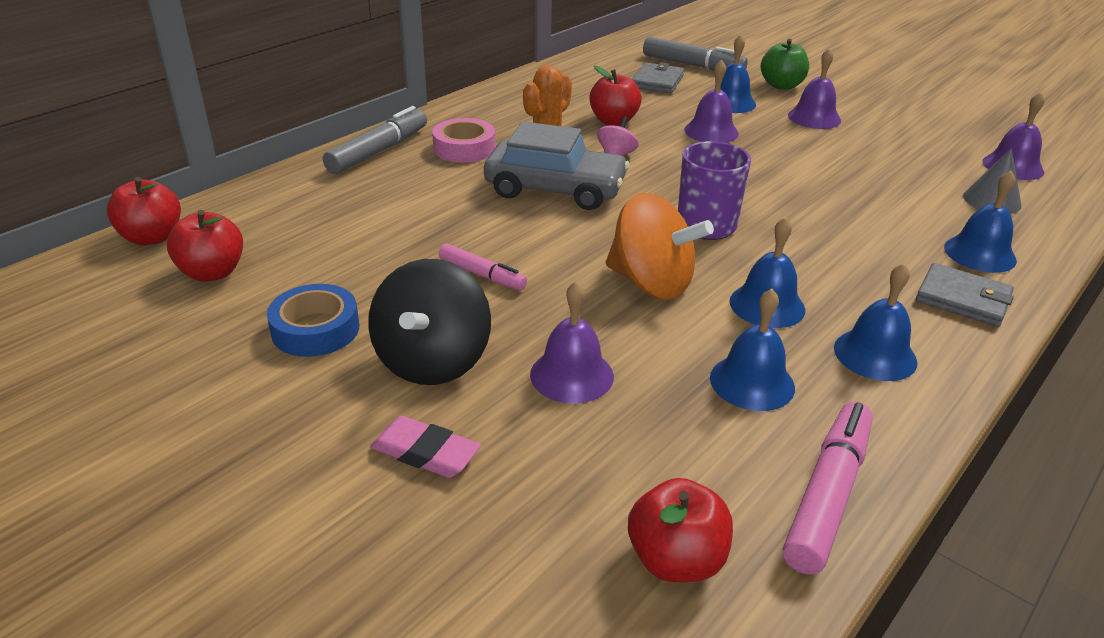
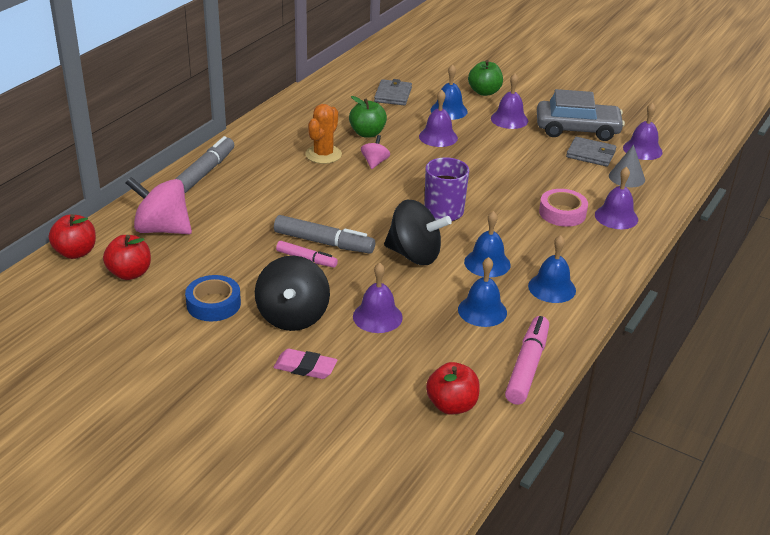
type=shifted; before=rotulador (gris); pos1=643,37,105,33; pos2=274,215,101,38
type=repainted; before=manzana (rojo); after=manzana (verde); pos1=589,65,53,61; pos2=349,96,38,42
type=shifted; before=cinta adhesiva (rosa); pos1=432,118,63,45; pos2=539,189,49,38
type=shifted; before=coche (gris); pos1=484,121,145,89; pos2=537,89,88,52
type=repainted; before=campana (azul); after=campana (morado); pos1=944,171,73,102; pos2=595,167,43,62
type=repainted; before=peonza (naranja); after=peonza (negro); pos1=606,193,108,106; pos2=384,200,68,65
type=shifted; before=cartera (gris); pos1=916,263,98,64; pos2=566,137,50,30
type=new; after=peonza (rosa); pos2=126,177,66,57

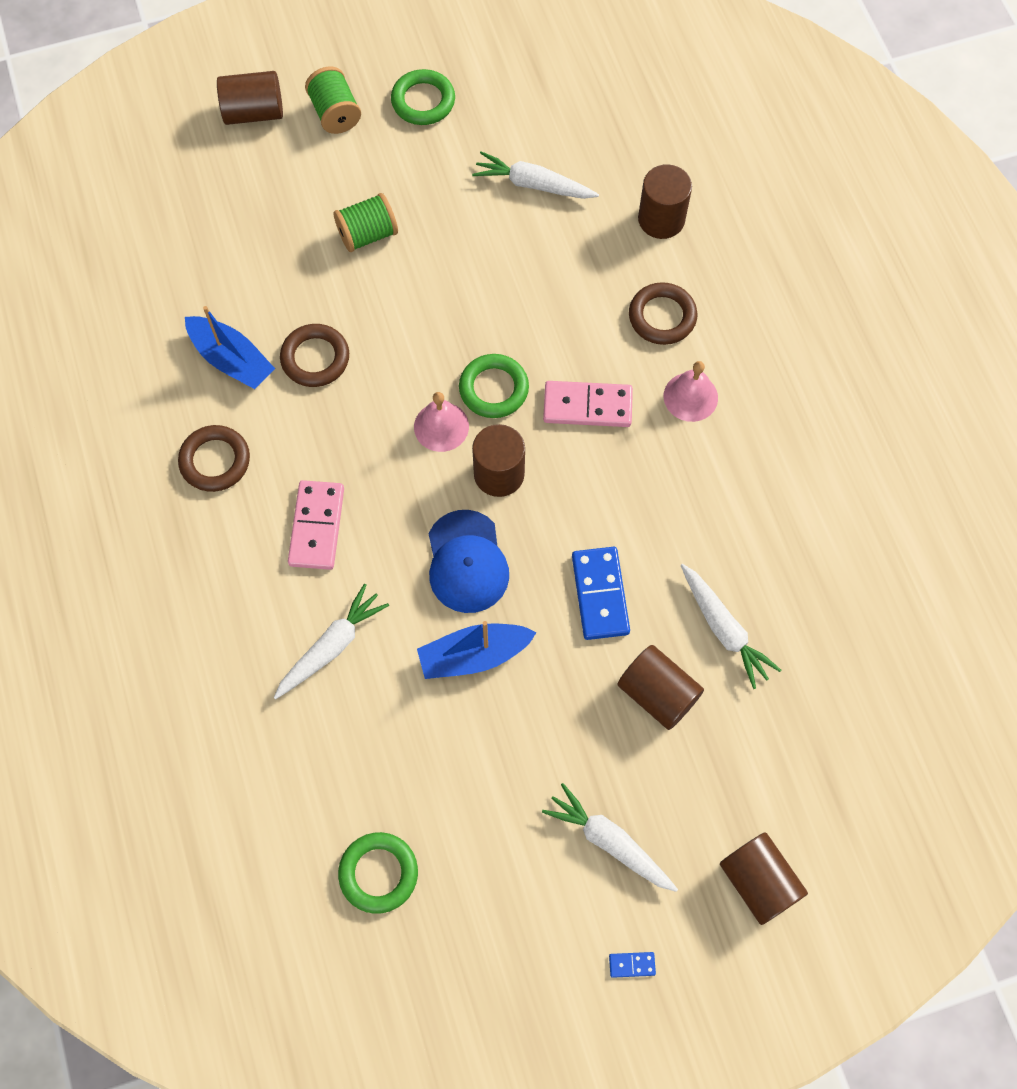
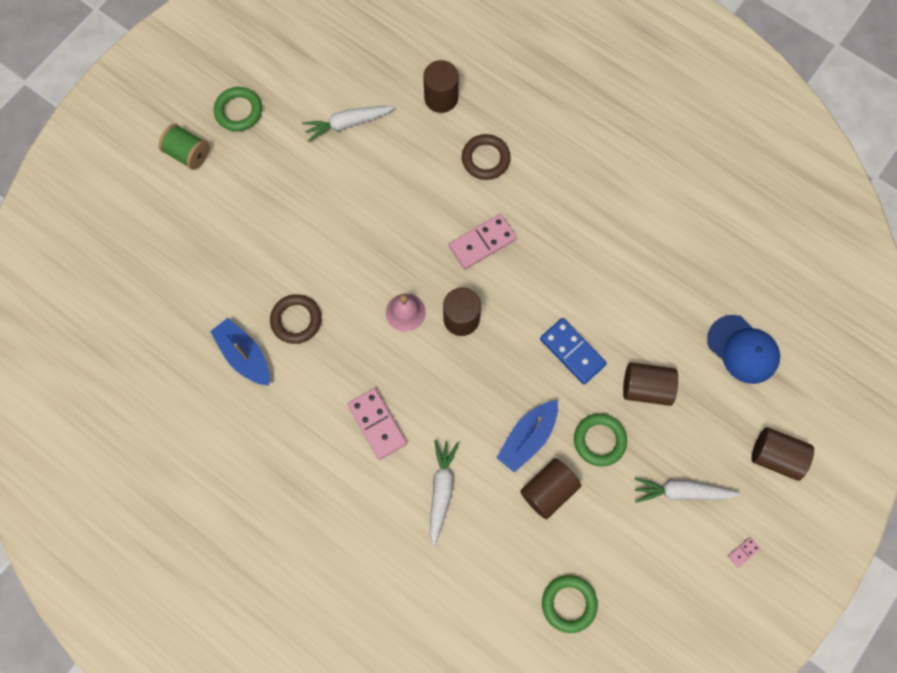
type=shifted; before=cilindro (marrón); pos1=217,71,66,54; pos2=520,458,61,61
type=gone; before=carrete (verde); pos1=334,193,64,59
type=rotated; before=barco (azul); pos1=185,306,90,83; pos2=210,318,60,68; turn=-135
type=shifted; before=anillo (verde); pos1=459,354,70,64; pos2=574,414,53,52
type=gone; before=campana (rosa); pos1=664,361,54,61
type=gone; before=anillo (marrón); pos1=178,425,72,67
type=shifted; before=gorra (azul); pos1=429,510,80,103; pos2=707,315,73,69
type=gone; before=zanahoria (blanco); pos1=680,564,101,125
type=repainted; before=ficha de dominó (azul); after=ficha de dominó (rosa); pos1=609,952,47,26; pos2=728,537,33,31

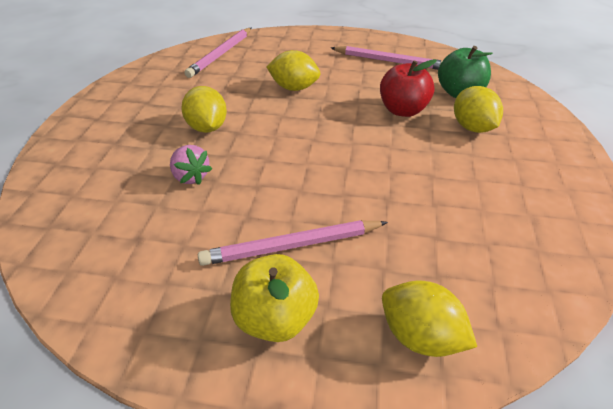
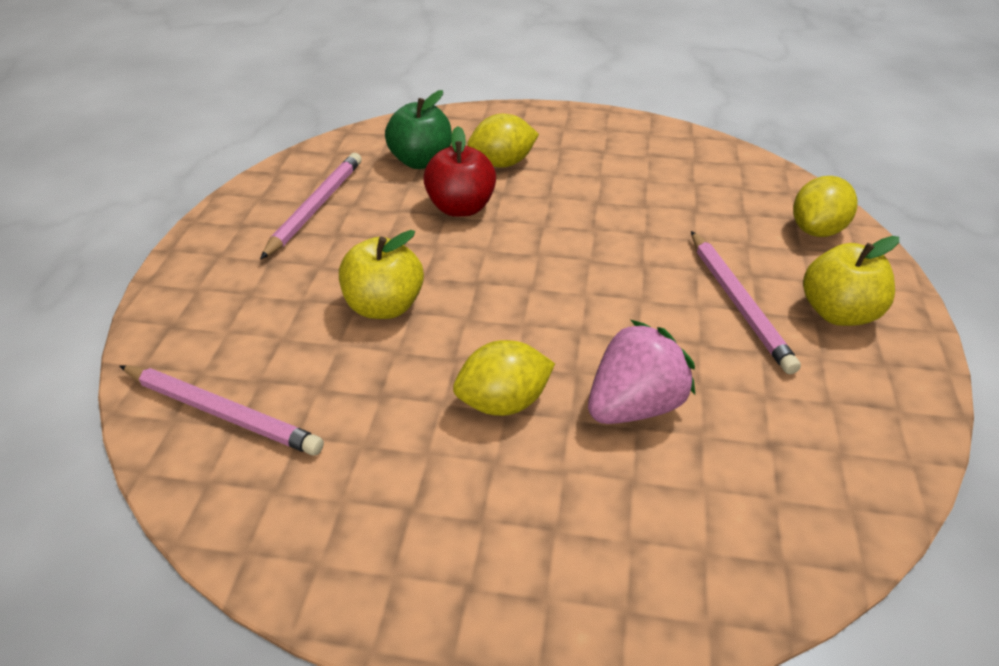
type=swapped; before=limón (amarillo); after=manzana (amarillo); pos1=267,50,53,41; pos2=339,230,85,89
type=scaled; before=fresa (rosa); pos1=170,145,42,40; pos2=588,320,107,104; scale=1.59

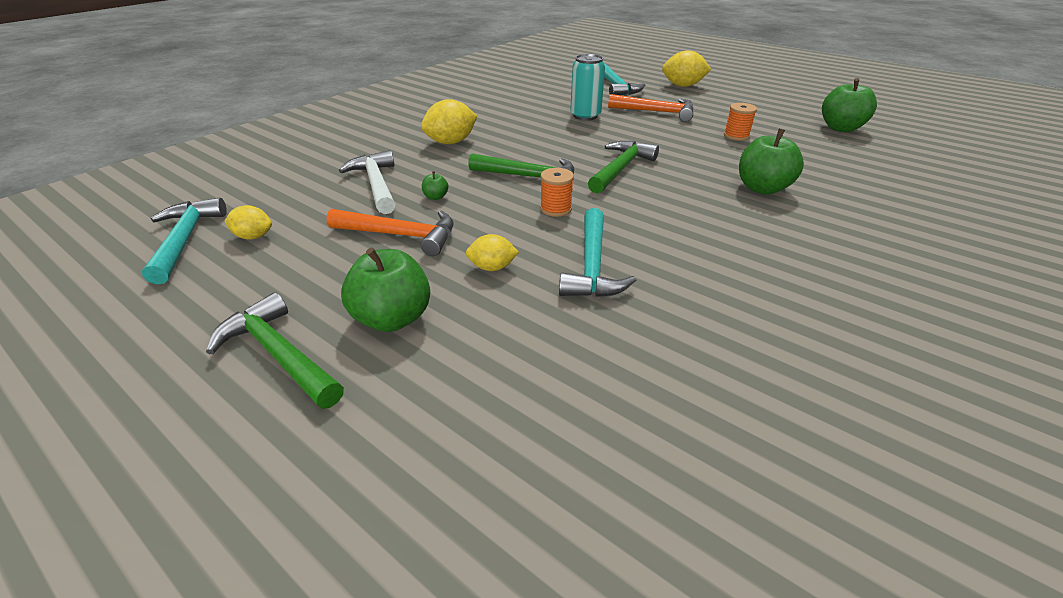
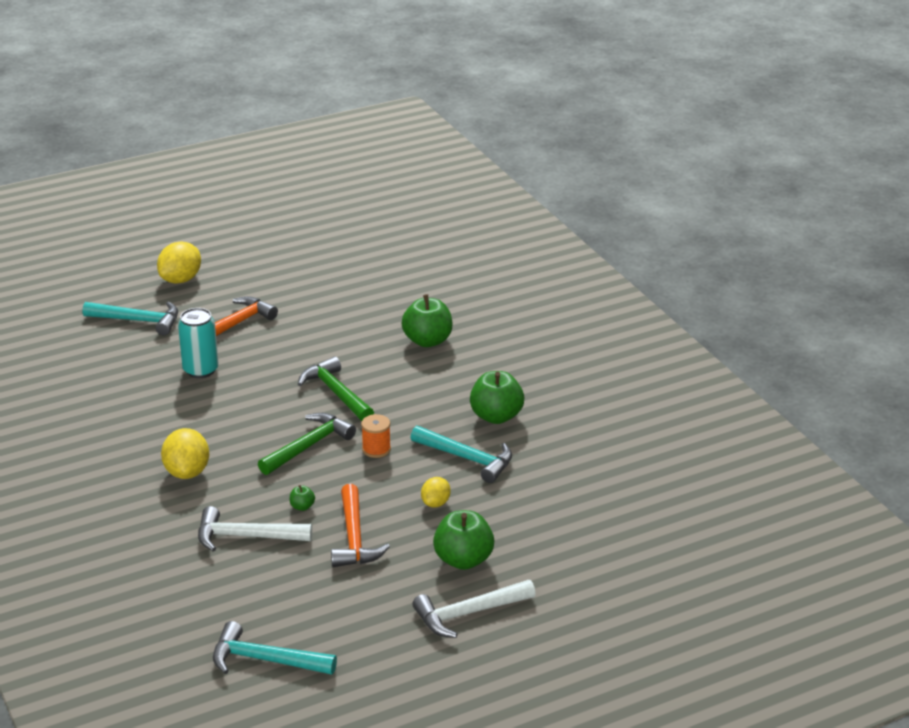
type=shifted; before=manzana (verde); pos1=822,78,55,54; pos2=470,371,54,53
type=gone; before=carrete (naranja); pos1=724,103,33,38
type=gone; before=limón (amarillo); pos1=225,205,47,35
type=rotated; before=martillo (naranja); pos1=326,209,128,47; pos2=331,484,59,83; turn=135
type=repainted; before=martillo (verde); after=martillo (blanco); pos1=206,292,138,117; pos2=412,580,124,58

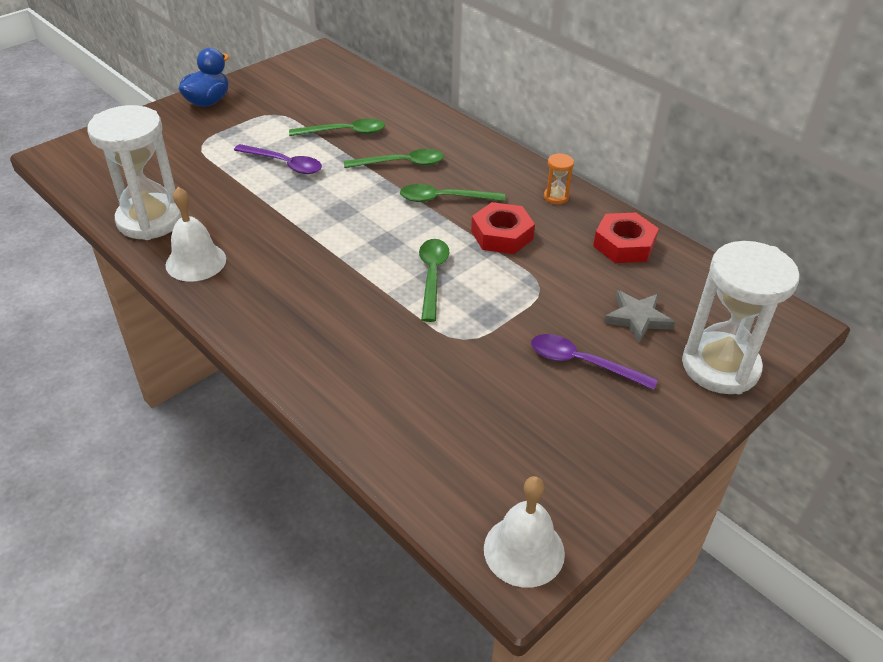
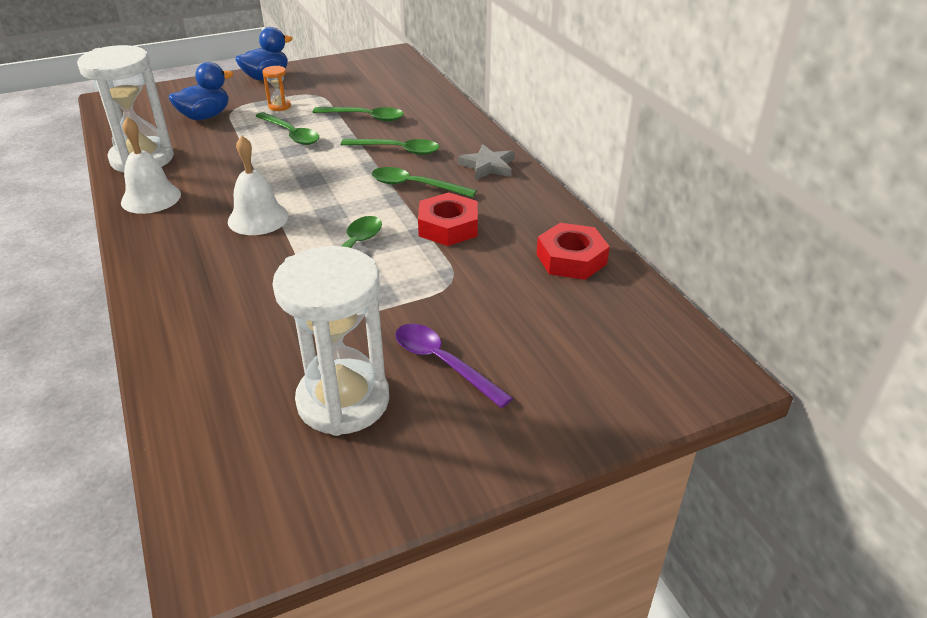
type=repainted; before=cuchara (morado); after=cuchara (verde); pos1=234,144,88,30; pos2=256,112,63,33
type=shifted; before=reloj de arena (naranja); pos1=544,153,30,51; pos2=262,66,29,45
type=shifted; before=reloj de arena (blanco); pos1=682,241,118,153; pos2=272,246,117,190
type=shifted; before=estrella (gris); pos1=604,290,71,54; pos2=458,144,57,36
type=shifted; before=campana (blanco); pos1=484,476,81,112; pos2=228,136,61,99
type=new; after=pato (azul); pos2=169,62,64,58

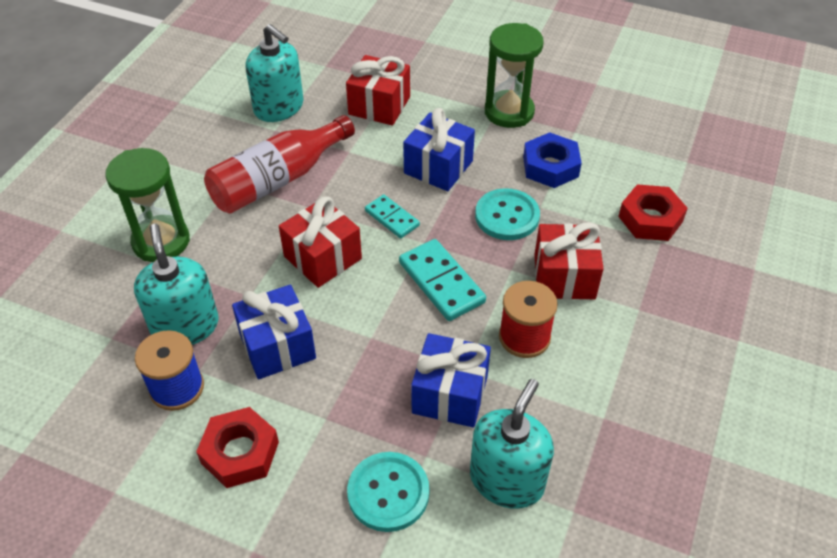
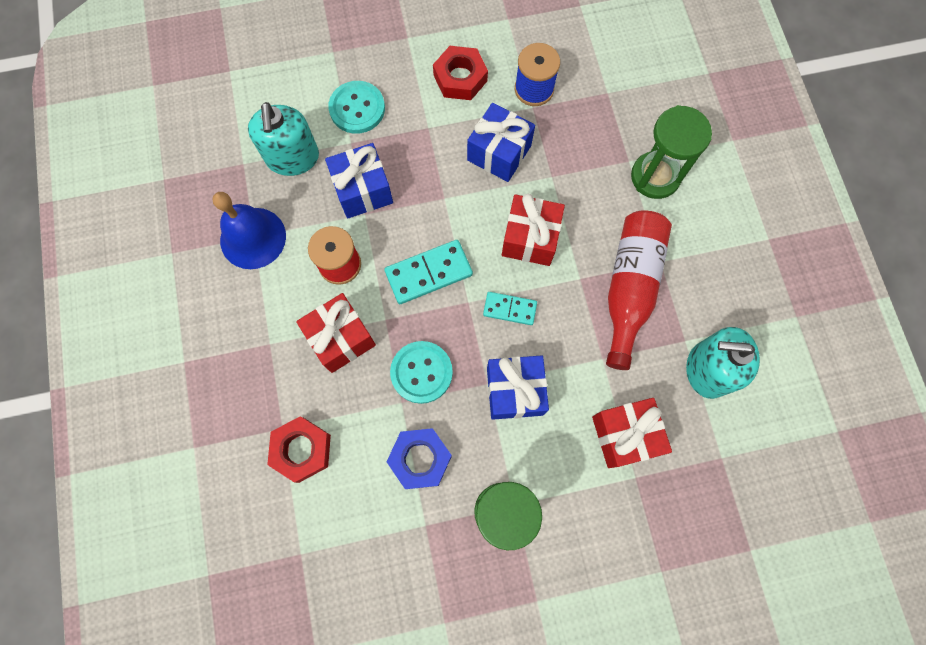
type=gone; before=dispensador de jabón (turquesa); pos1=134,224,85,121
type=rotated; before=ficha de dominó (turquesa); pos1=399,239,87,82; pos2=384,240,89,64; turn=-45
type=new; after=campana (azul); pos2=212,192,74,77

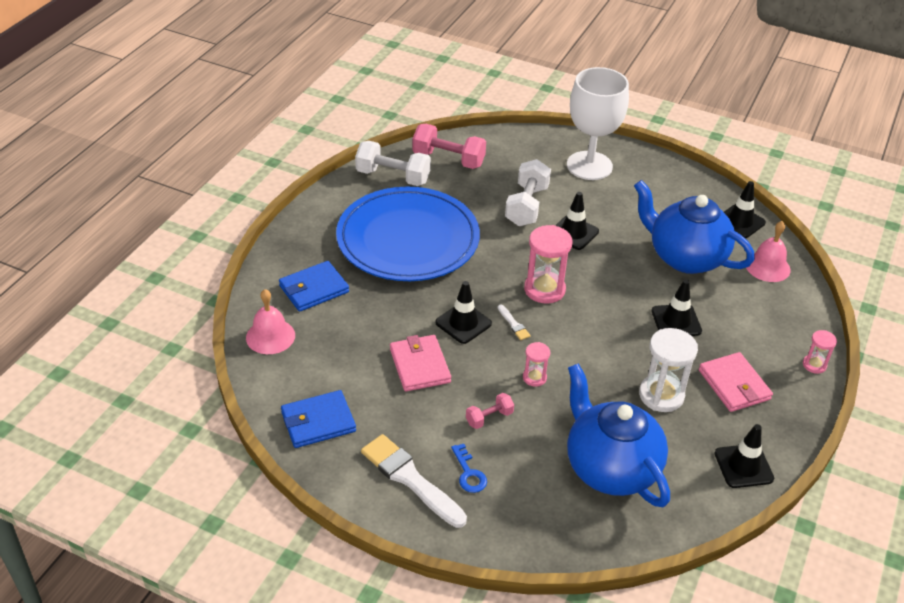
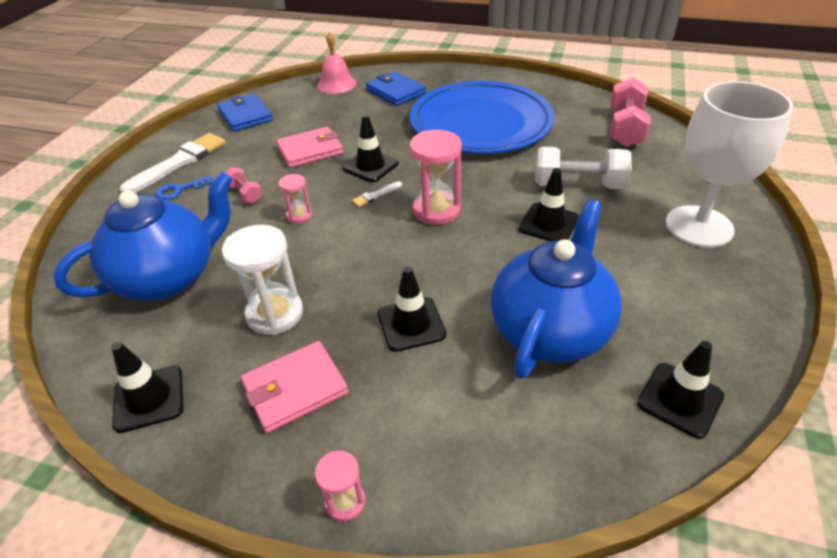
type=gone; before=mancuerna (blanco); pos1=355,141,76,45
type=gone; before=campana (rosa); pos1=746,221,44,61

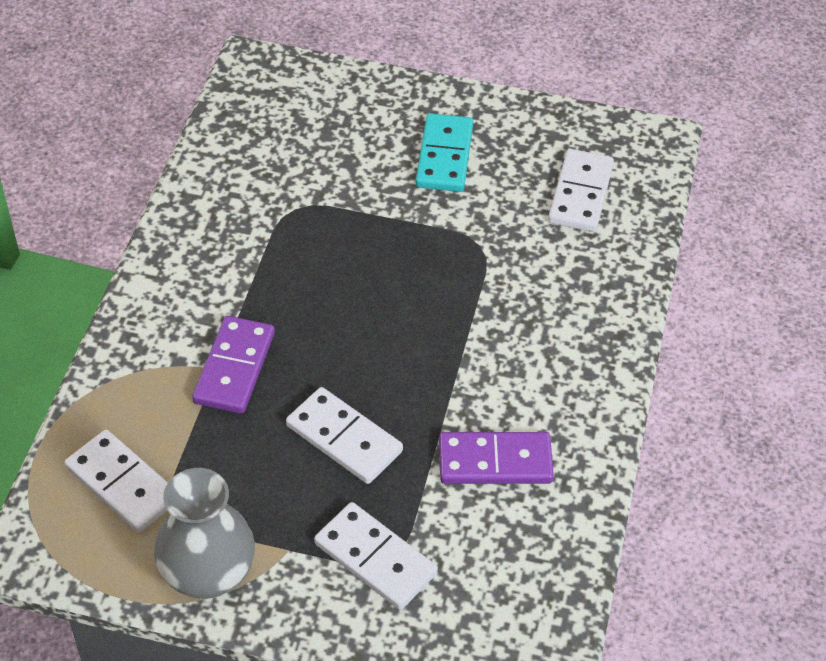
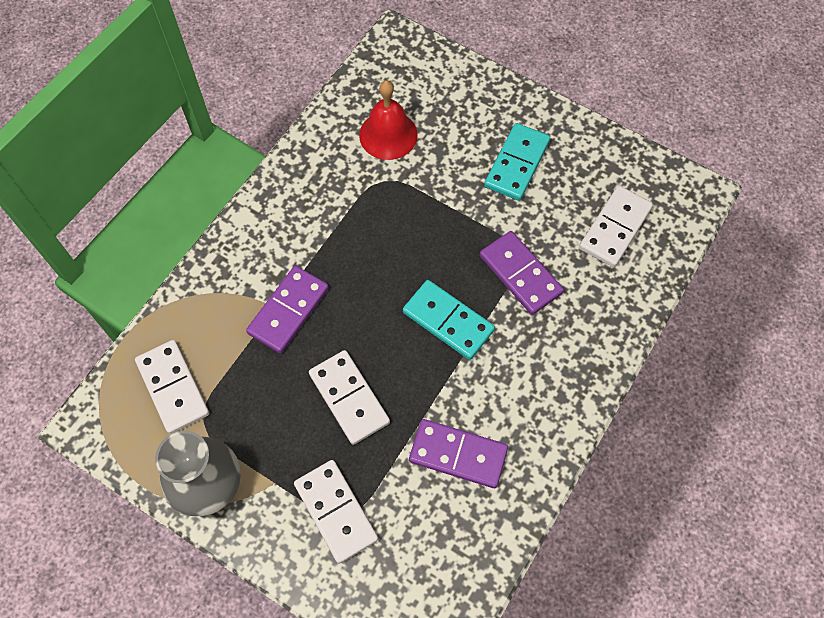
type=new; after=campana (rojo); pos2=359,80,59,80
type=new; after=ficha de dominó (morado); pos2=480,231,84,84
type=new; after=ficha de dominó (turquesa); pos2=403,280,92,80

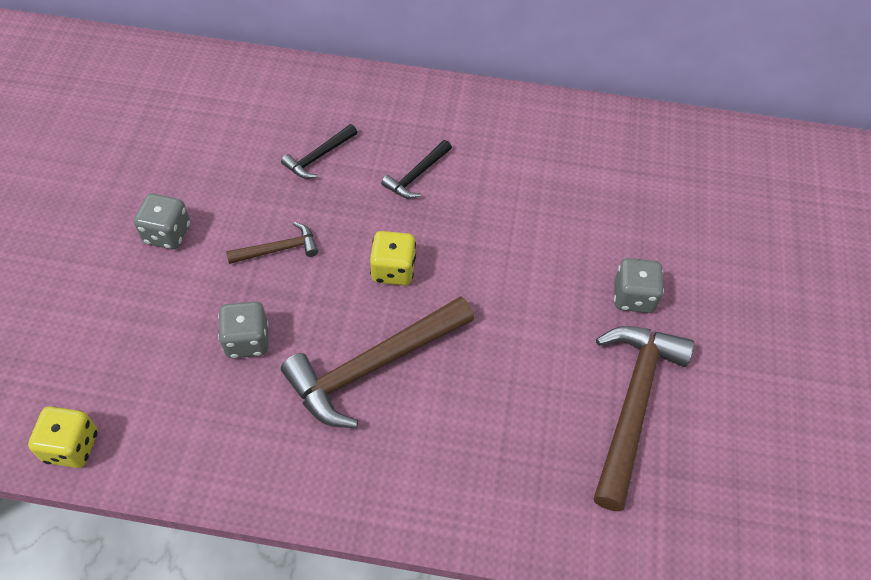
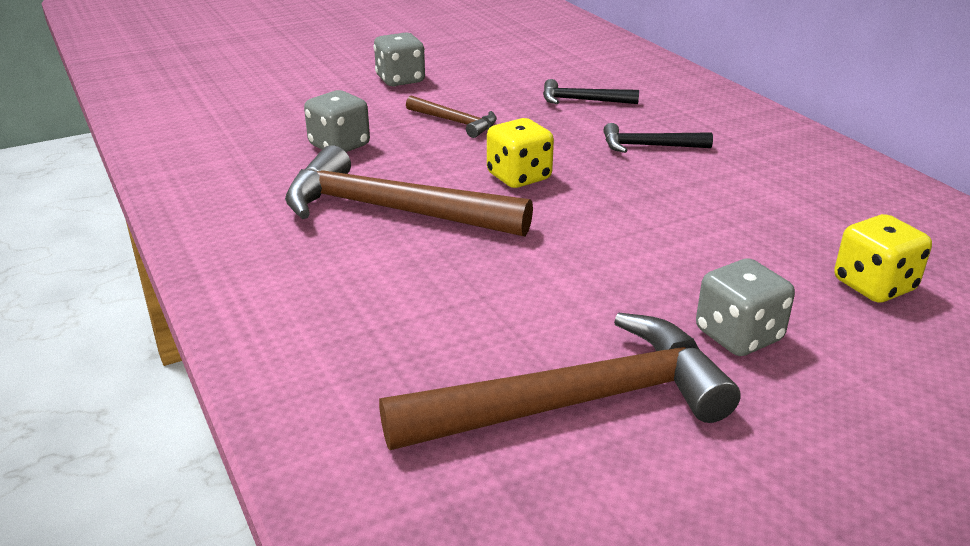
type=shifted; before=dado (amarillo); pos1=28,406,70,62; pos2=834,214,98,89

